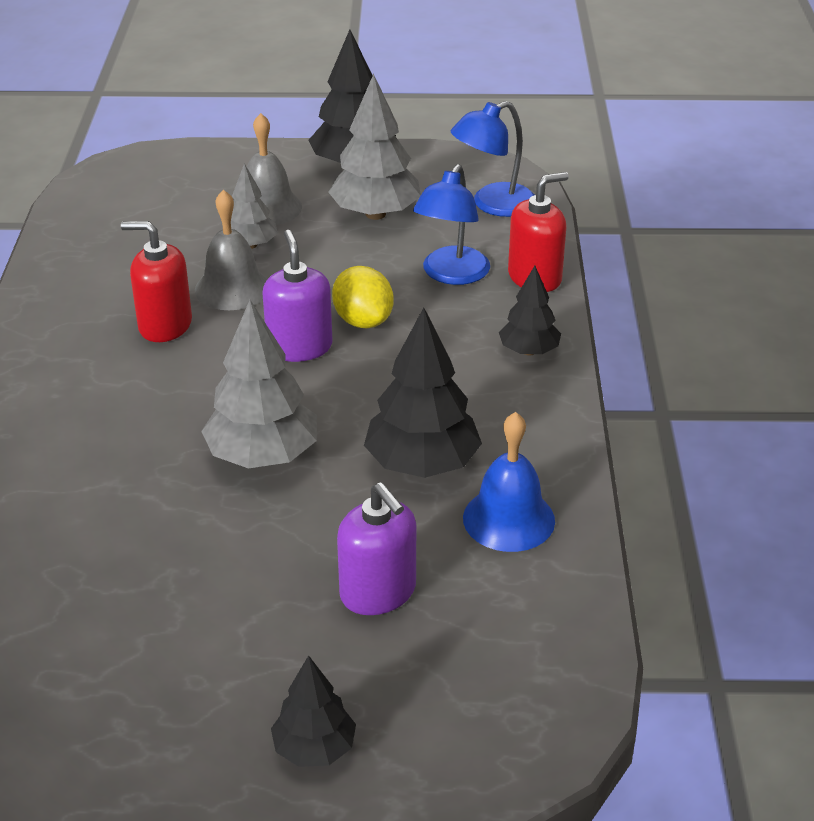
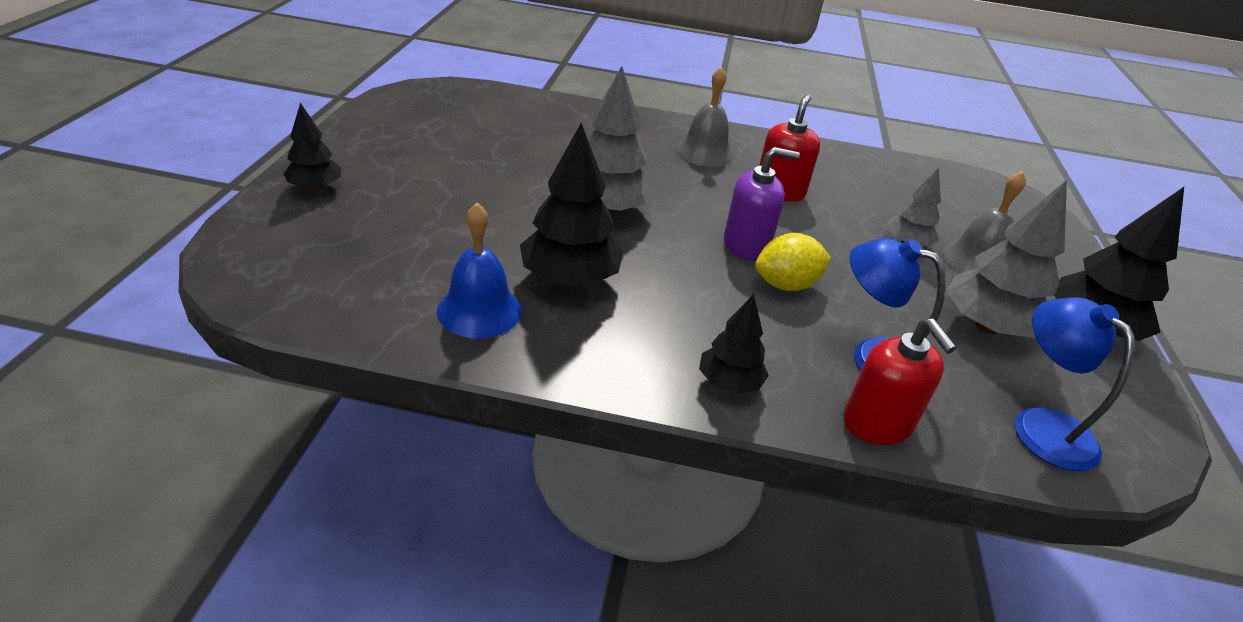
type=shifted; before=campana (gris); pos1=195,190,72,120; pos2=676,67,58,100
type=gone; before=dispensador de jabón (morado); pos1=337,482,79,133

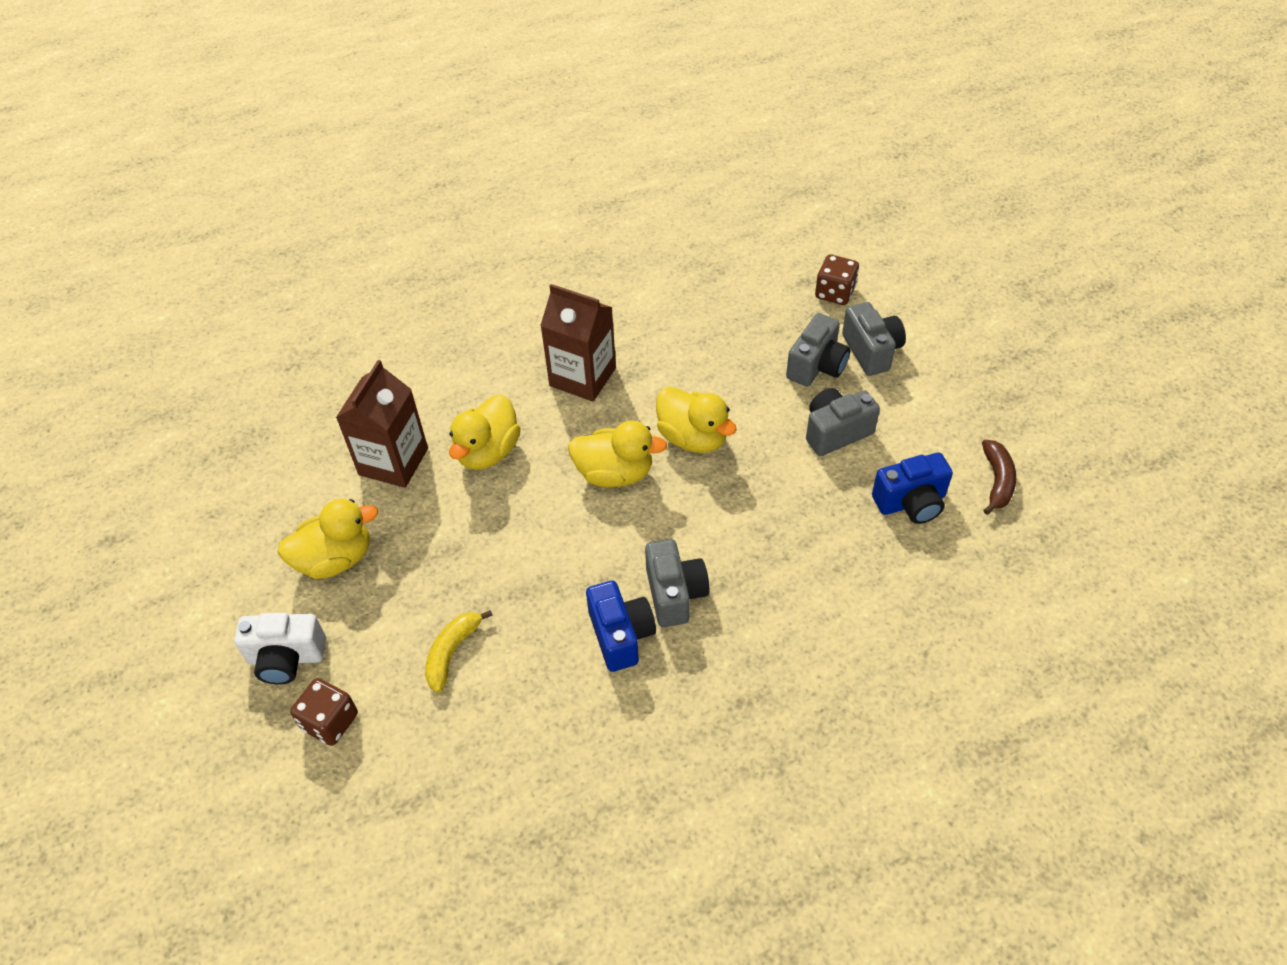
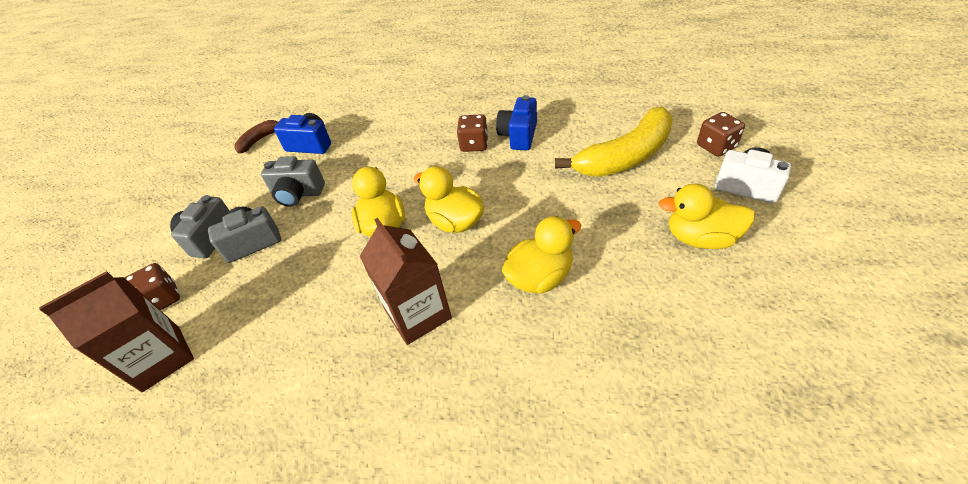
type=shifted; before=cartón de leche (marrón); pos1=336,360,92,128; pos2=39,271,155,121
type=swapped; before=cámara (gris); after=dado (marrón); pos1=645,539,64,88; pos2=457,114,31,38
type=scaled; before=plátano (amarillo); pos1=425,610,68,83; pos2=555,107,118,70; scale=2.05

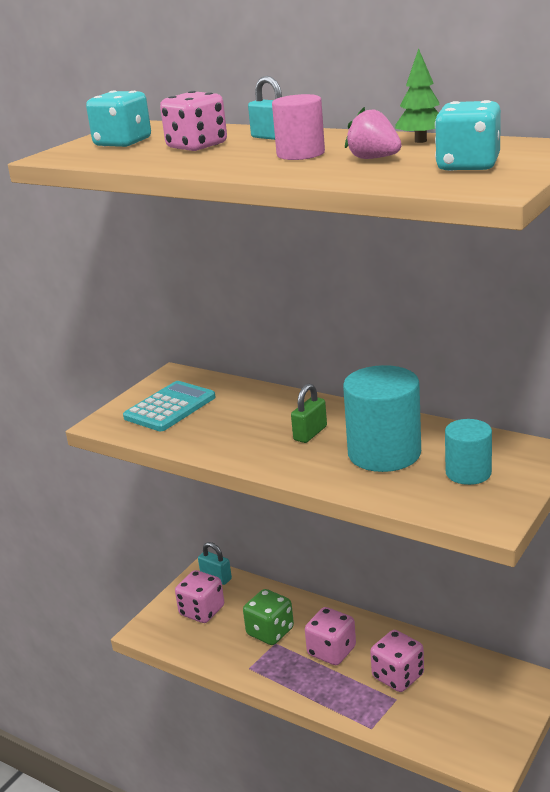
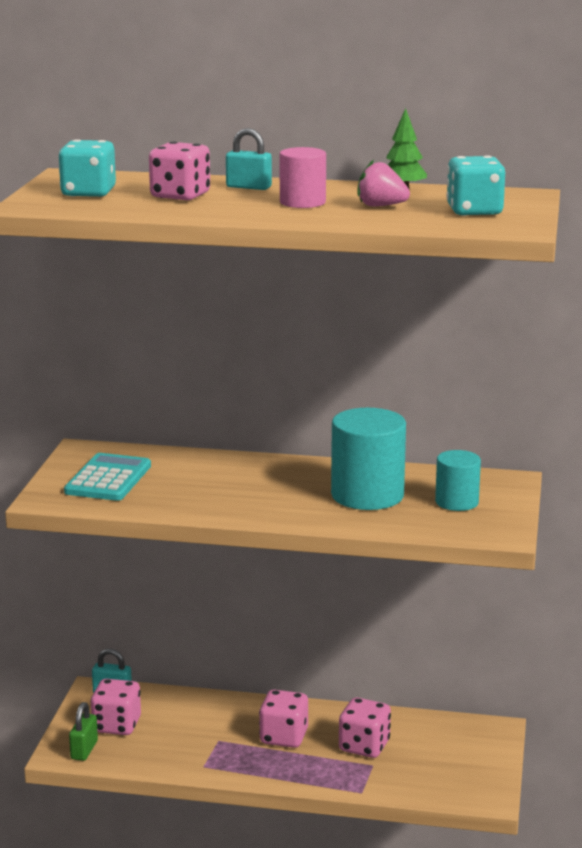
type=shifted; before=candado (verde); pos1=291,383,36,60; pos2=69,702,29,59
type=gone; before=dado (verde); pos1=243,589,51,56

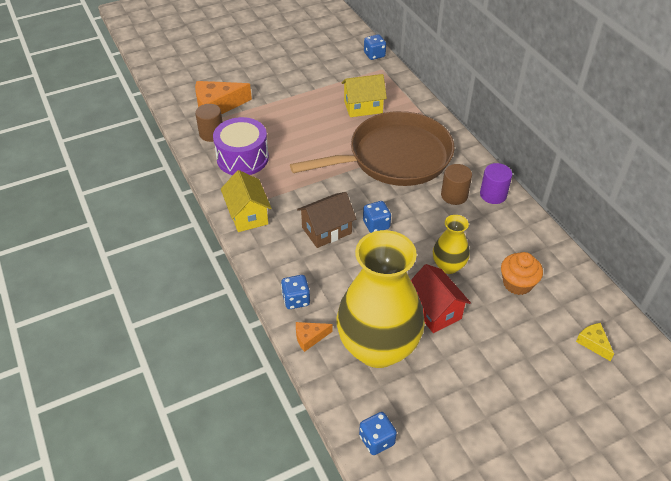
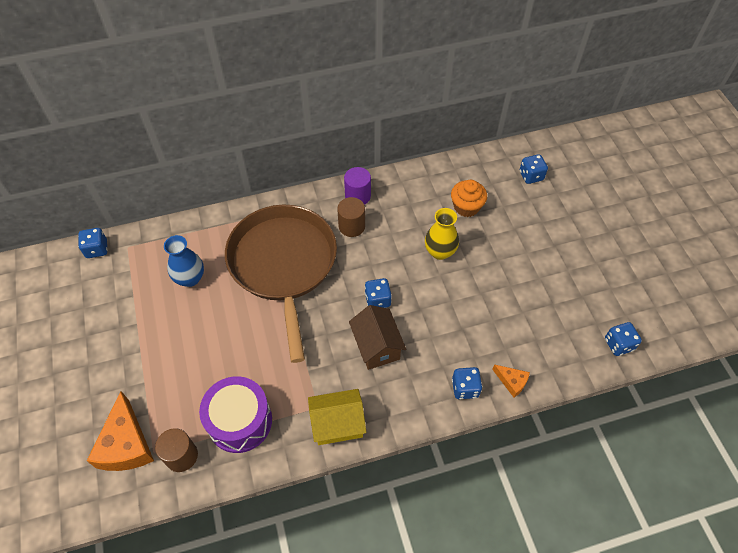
type=swapped; before=casa (amarillo); after=florero (azul); pos1=342,74,45,43; pos2=164,235,40,52
type=gone; before=florero (amarillo); pos1=337,230,88,138
type=gone; before=casa (rojo); pos1=411,264,60,69
type=rotated; before=queso (naranja); pos1=296,322,37,30; pos2=492,364,38,33; turn=-45
type=swapped; before=queso (amarillo); after=dado (azul); pos1=576,323,38,38; pos2=519,154,29,30

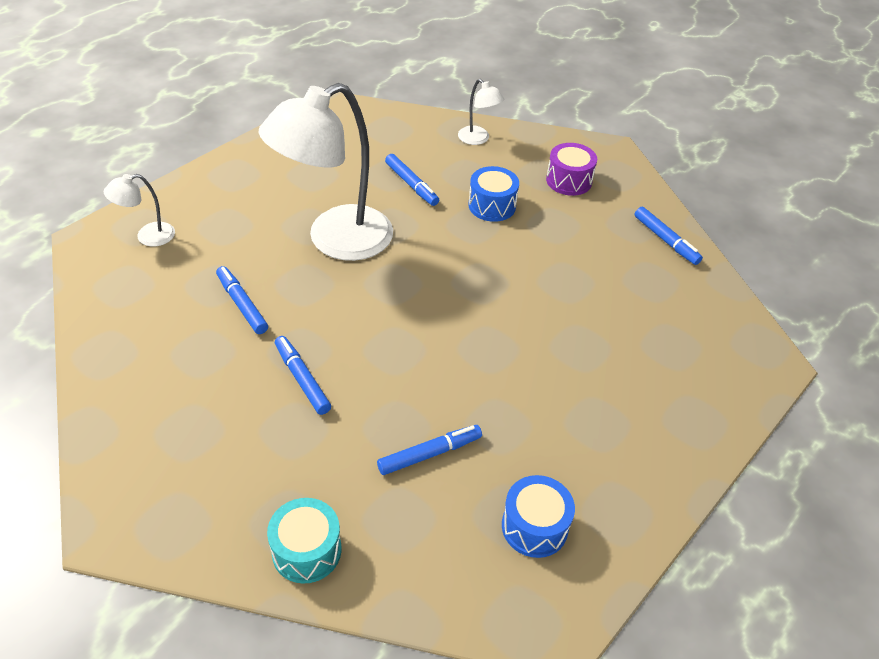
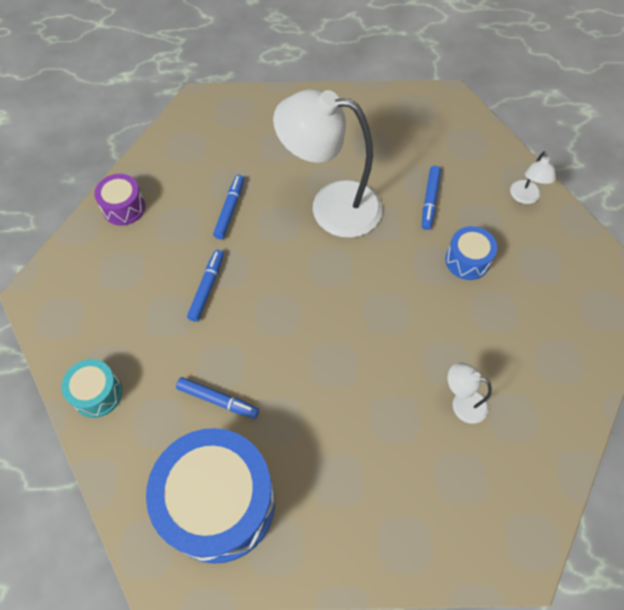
type=shifted; before=tambor (morado); pos1=546,143,51,53; pos2=94,174,51,51
type=shifted; before=lámpara (blanco); pos1=104,174,71,73; pos2=448,362,44,62
type=gone; before=rotulador (azul); pos1=635,207,68,58
type=scaled; before=tambor (azul); pos1=502,475,73,83; pos2=146,428,129,136; scale=2.1

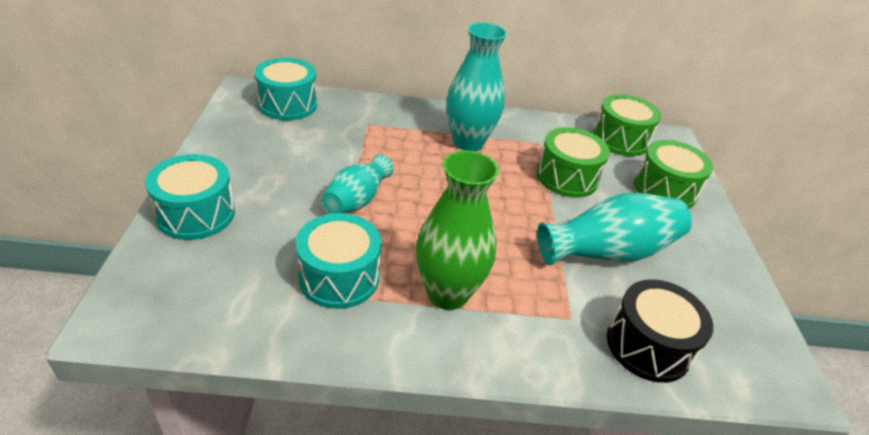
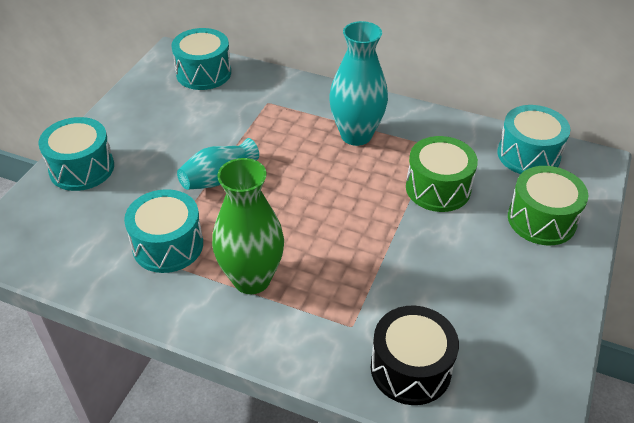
type=repainted; before=tambor (verde); after=tambor (turquesa); pos1=593,94,68,62; pos2=497,105,73,69
type=gone; before=florero (turquesa); pos1=537,193,155,72

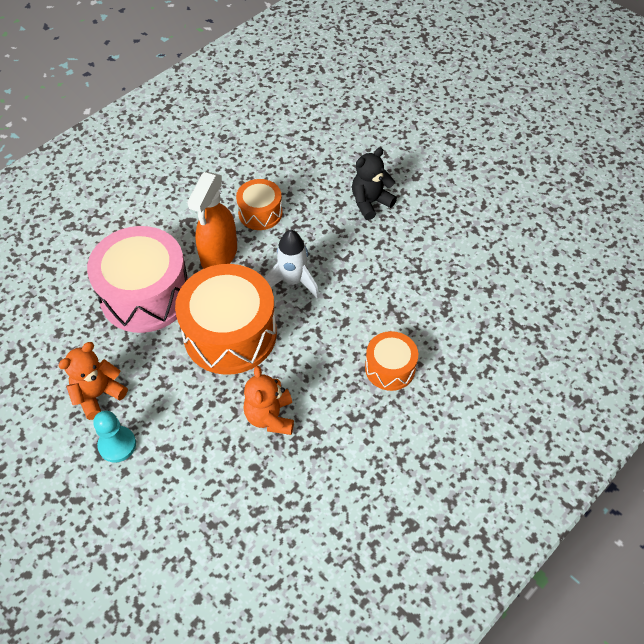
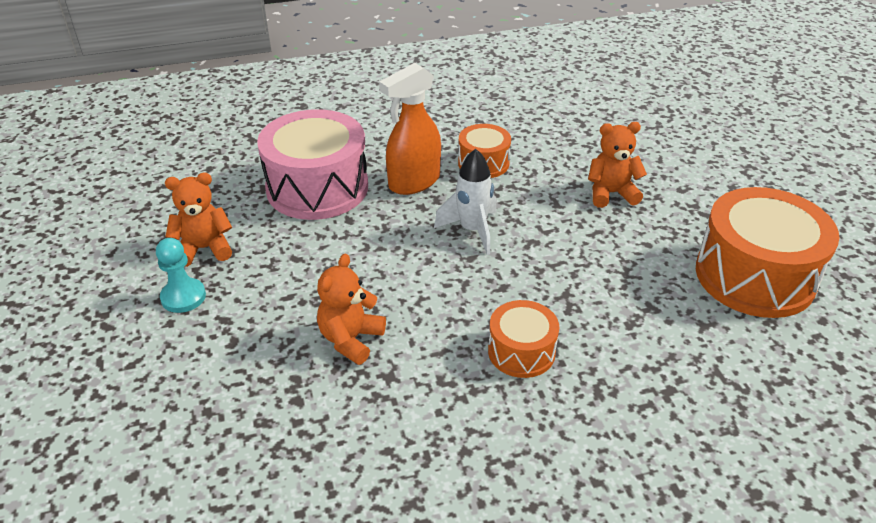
type=repainted; before=osito (negro); after=osito (naranja); pos1=352,148,45,72; pos2=588,122,59,86
type=shifted; before=tambor (naranja); pos1=175,264,102,111; pos2=696,187,143,131

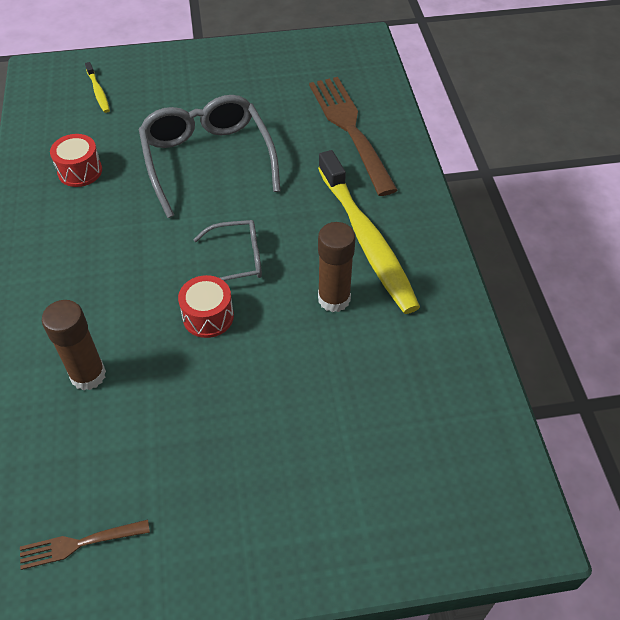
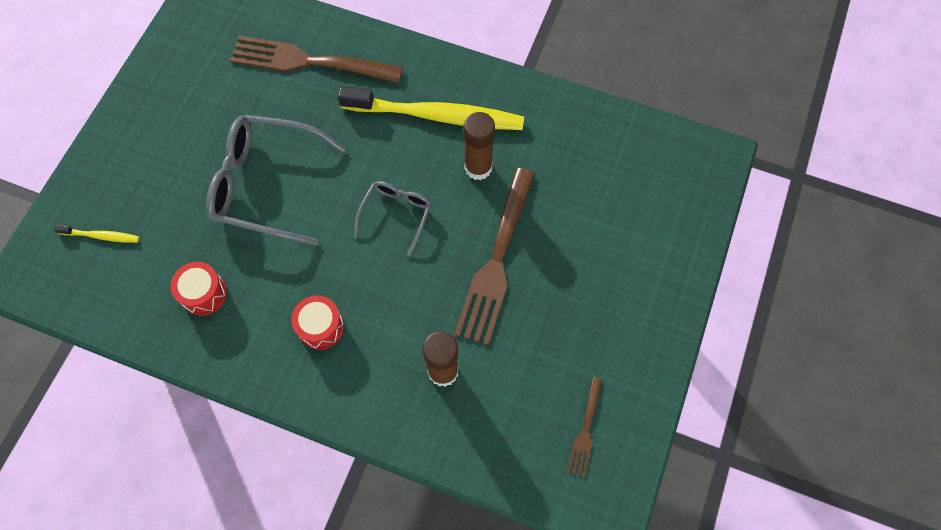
type=shifted; before=tambor (rojo); pos1=178,275,56,63; pos2=291,295,53,55
type=new; after=tenedor (marrón); pos2=454,168,81,177

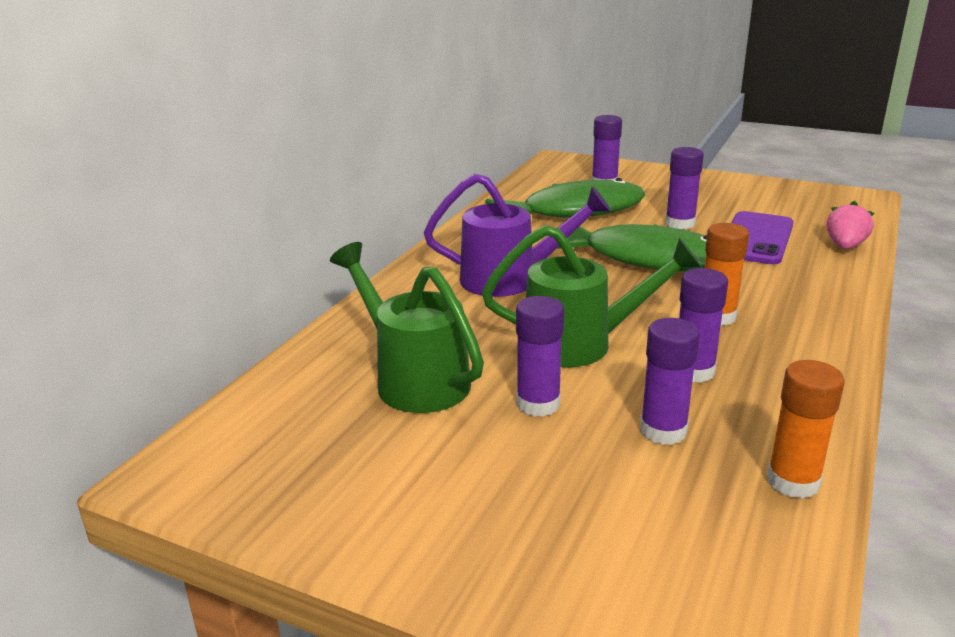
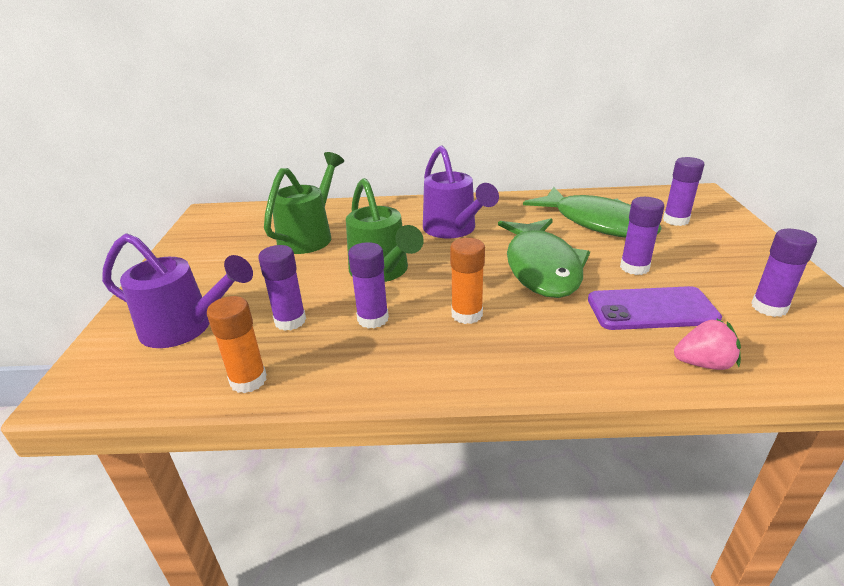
type=shifted; before=barra de pegamento (morado); pos1=516,296,48,121; pos2=751,229,66,88
type=new; after=regadera (morado); pos2=102,233,151,115

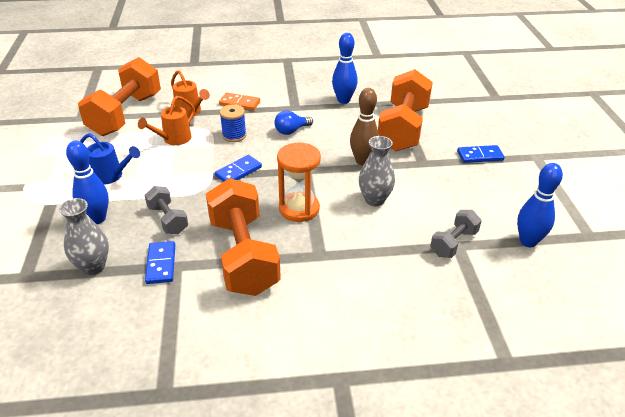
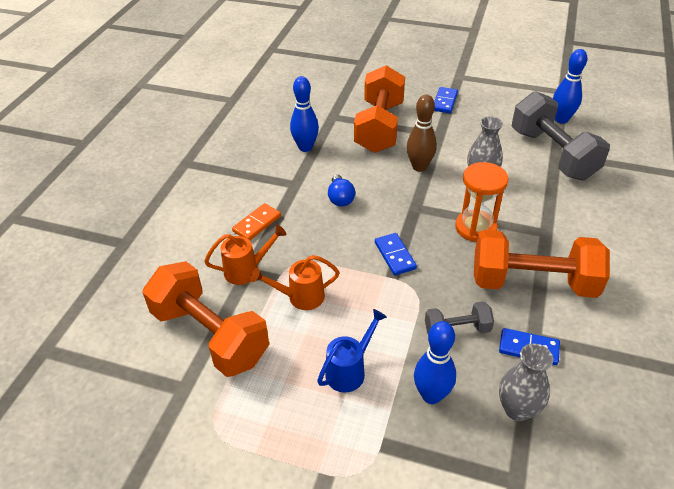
type=rotated; before=mancuerna (naranja); pos1=378,69,55,82; pos2=354,65,51,88; turn=60
type=rotated; before=regadera (naranja); pos1=138,96,57,49; pos2=251,255,89,55; turn=105
type=gone; before=carrete (azul); pos1=220,104,26,38
type=scaled; before=mancuerna (gris); pos1=430,210,52,48; pos2=512,91,98,89; scale=2.03

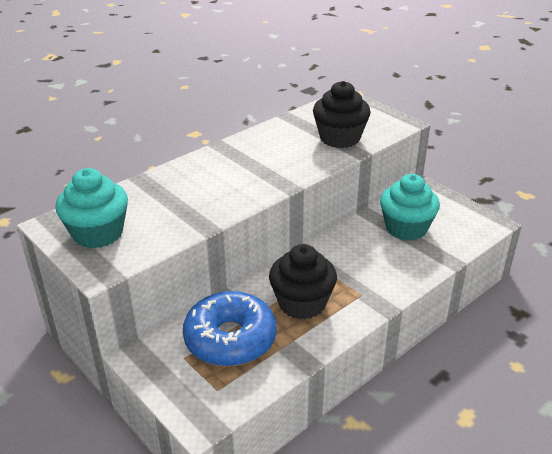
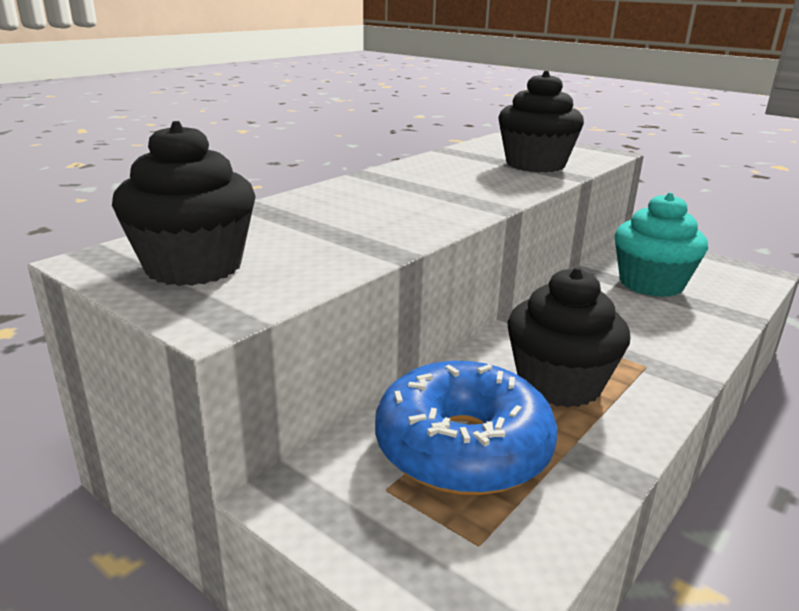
type=repainted; before=magdalena (turquesa); after=magdalena (negro); pos1=55,168,73,81; pos2=112,121,144,165

